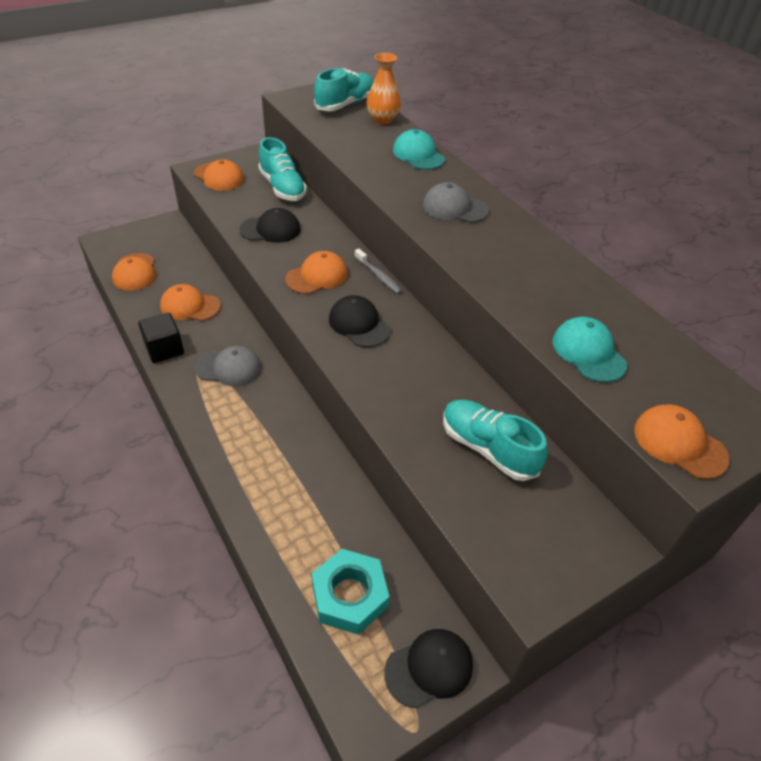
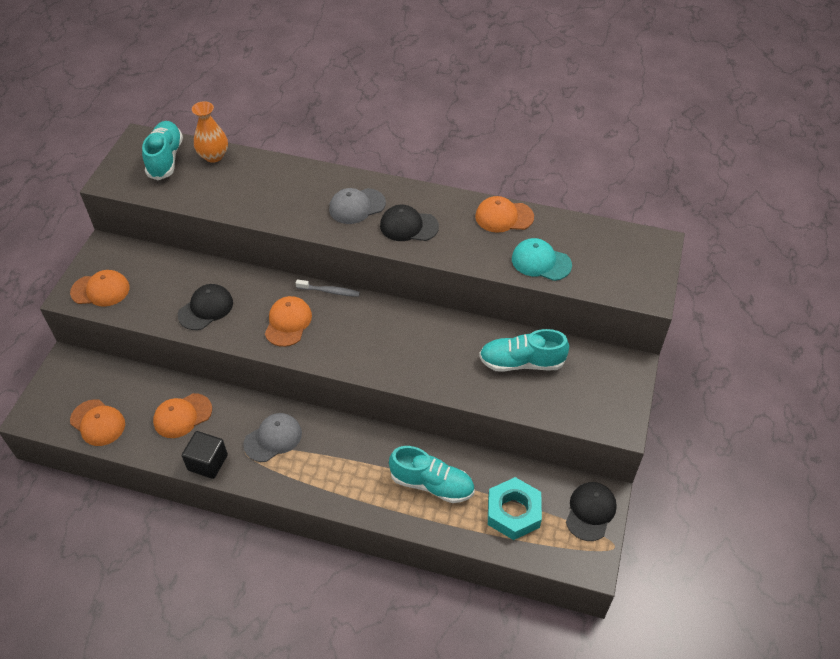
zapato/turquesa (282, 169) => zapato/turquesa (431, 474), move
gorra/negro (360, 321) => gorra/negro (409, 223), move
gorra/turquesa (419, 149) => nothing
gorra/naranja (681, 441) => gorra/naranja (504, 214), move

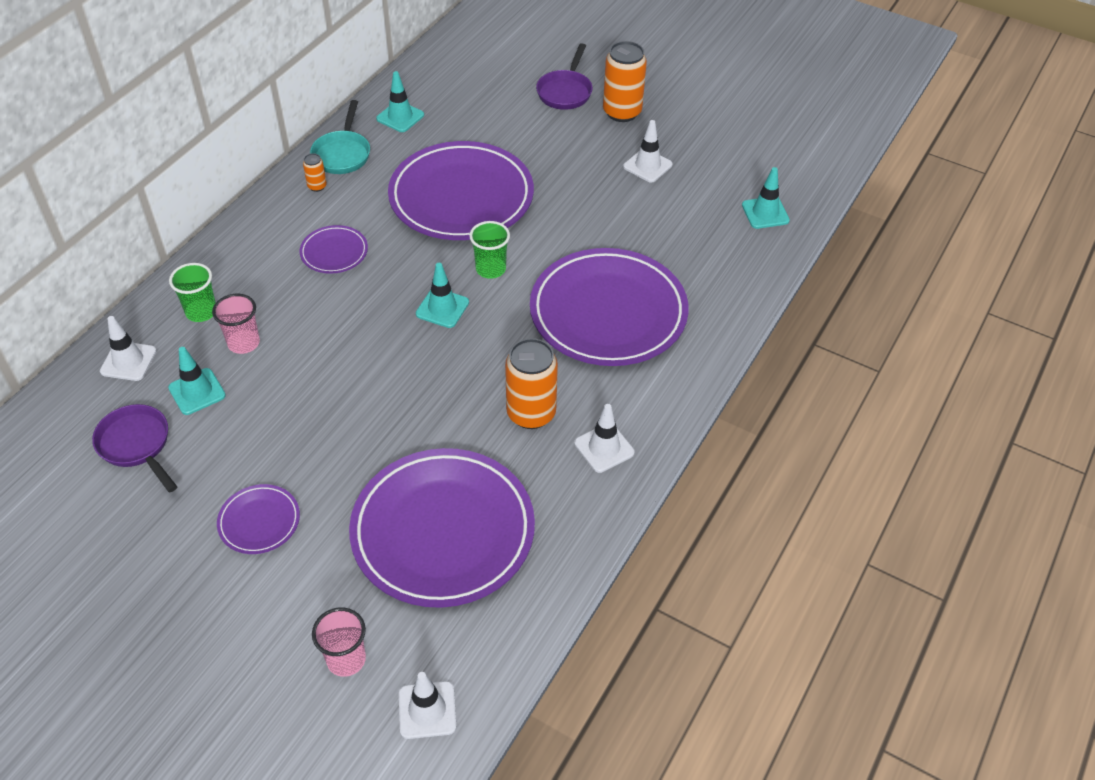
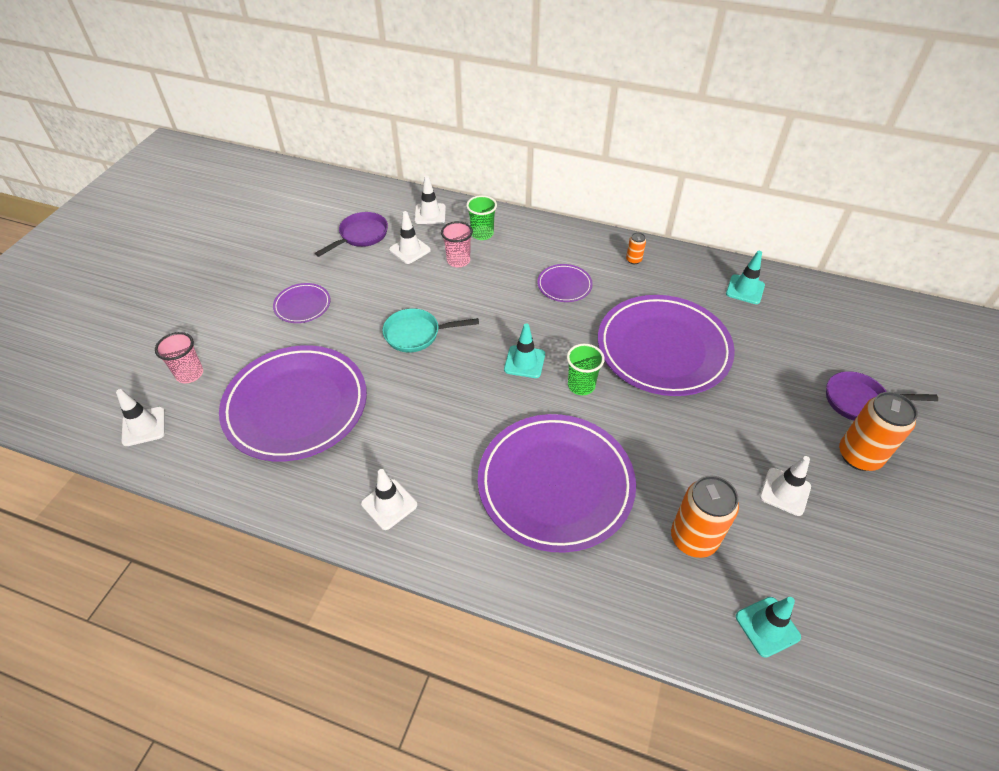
cono de tráfico/turquesa (197, 381) => cono de tráfico/blanco (410, 237)
sartén/turquesa (340, 137) => sartén/turquesa (430, 330), move
lata/naranja (531, 383) => lata/naranja (705, 517), move

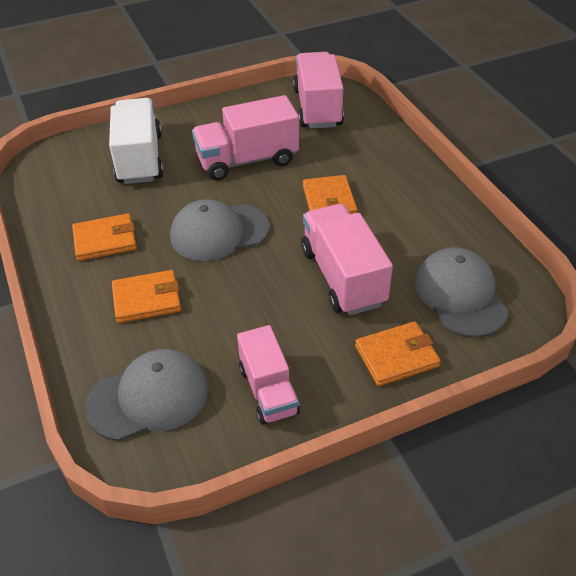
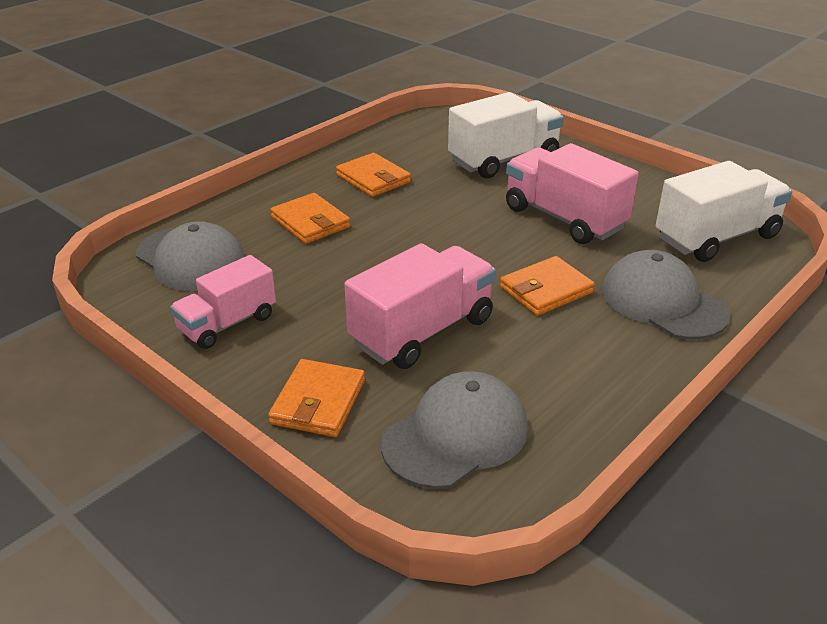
gorra/gris (220, 230) => gorra/gris (666, 295), move
camión/rosa (318, 90) => camión/blanco (724, 211)
cartera/naranja (398, 353) => cartera/naranja (316, 398), 60 degrees clockwise

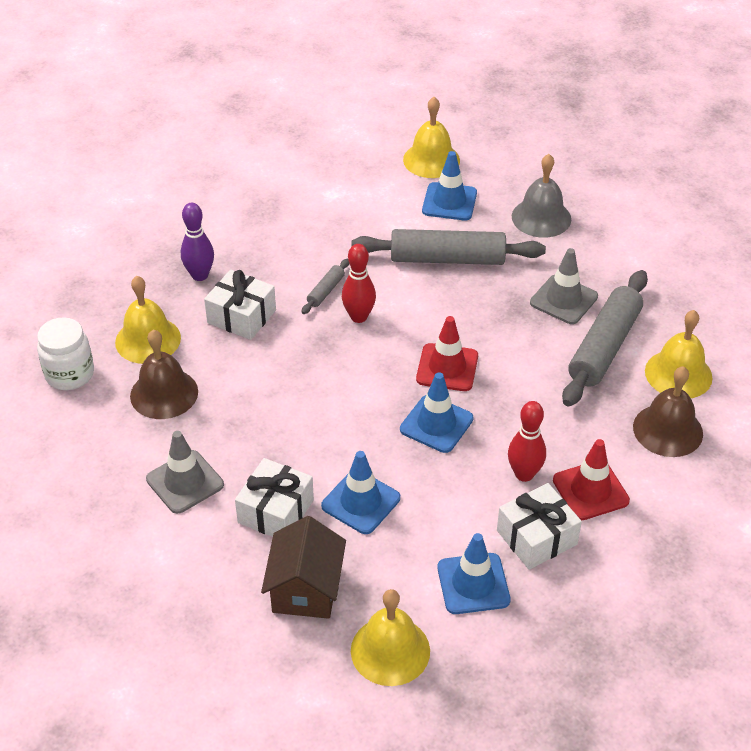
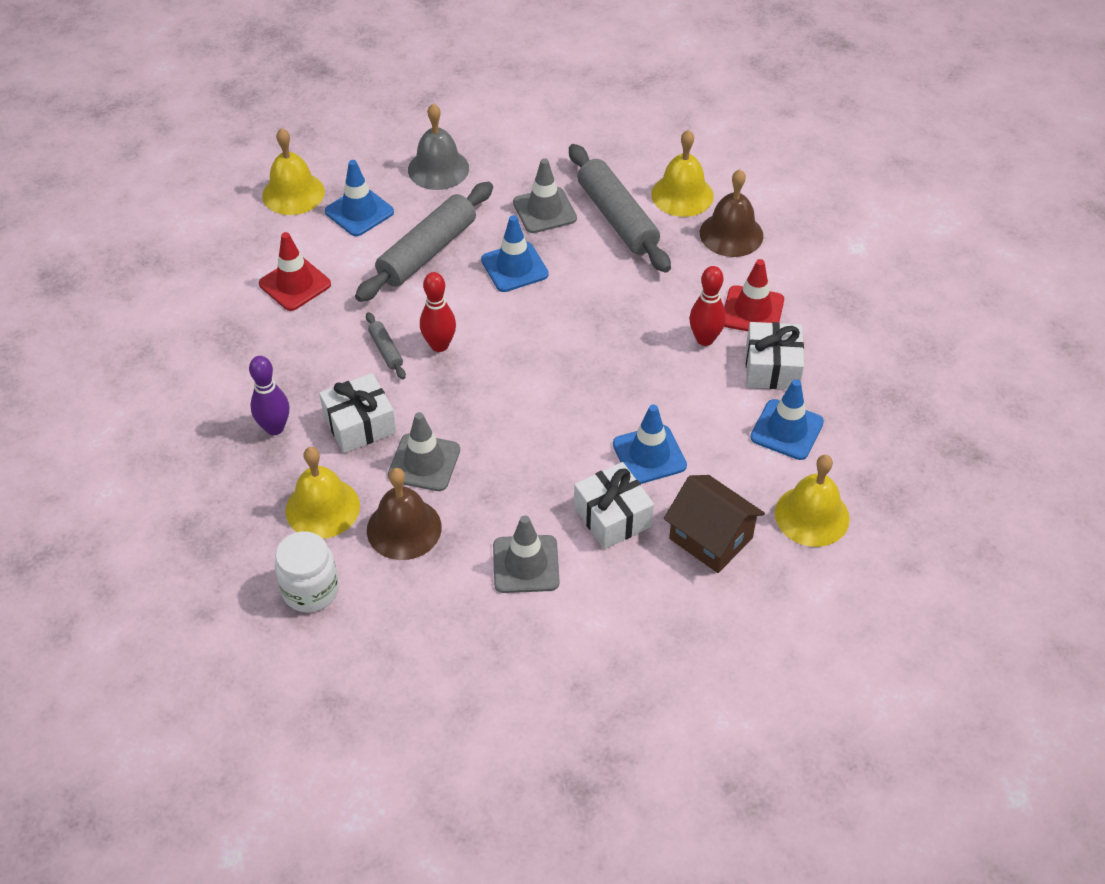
cono de tráfico/azul (437, 412) => cono de tráfico/azul (515, 253), move
cono de tráfico/rojo (447, 353) => cono de tráfico/rojo (295, 271), move
nothing => cono de tráfico/gris (424, 451)

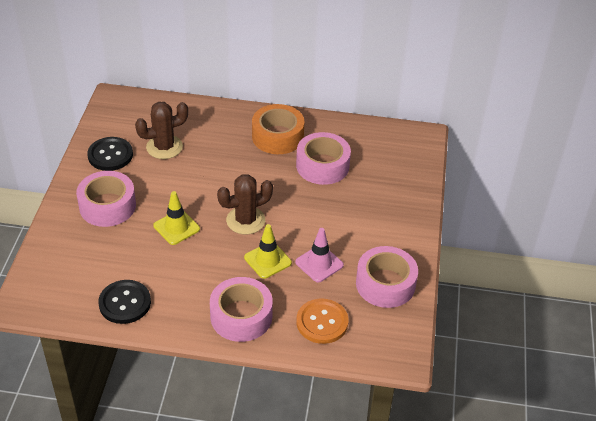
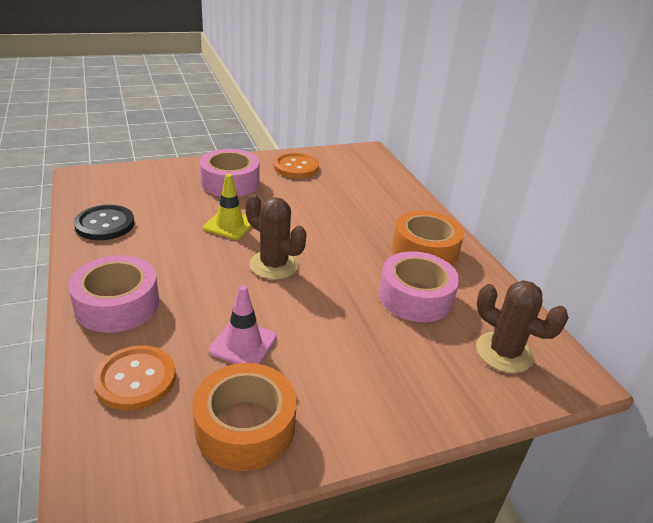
botón/negro (110, 154) => botón/naranja (296, 165)
cactus/marrón (161, 130) => cactus/marrón (522, 326), move
cono de tráfico/amarillo (268, 251) => nothing
cinta adhesiva/rosa (387, 277) => cinta adhesiva/naranja (245, 417)

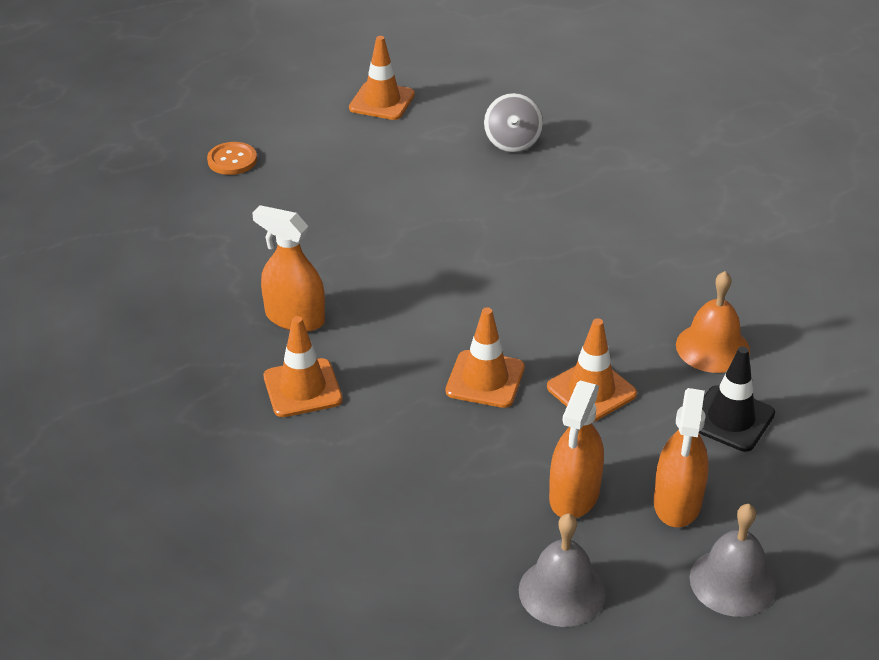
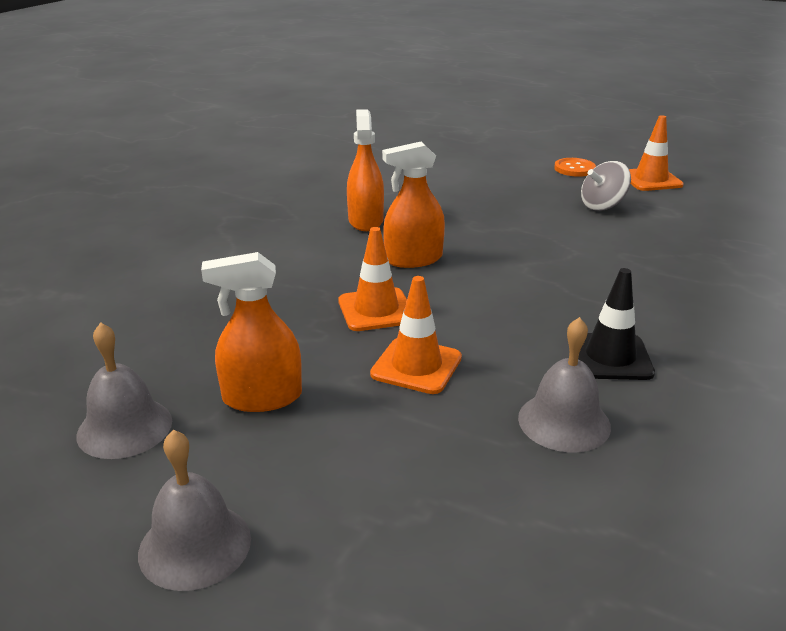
botón/naranja (232, 158) => botón/naranja (575, 167), move
cono de tráfico/naranja (303, 366) => nothing
peonza/gris (513, 122) => peonza/gris (606, 186), move
pulverizador/naranja (681, 457) => pulverizador/naranja (413, 205), move
campana/naranja (713, 322) => campana/gris (564, 384)
cono de tráfico/negro (737, 399) => cono de tráfico/negro (616, 324), move

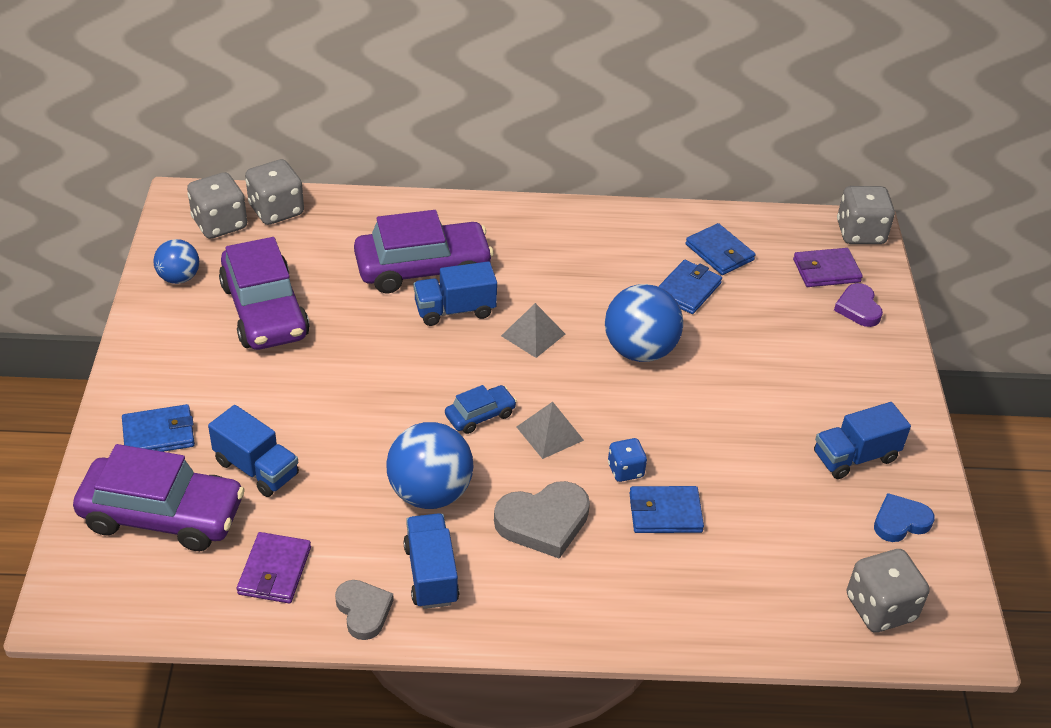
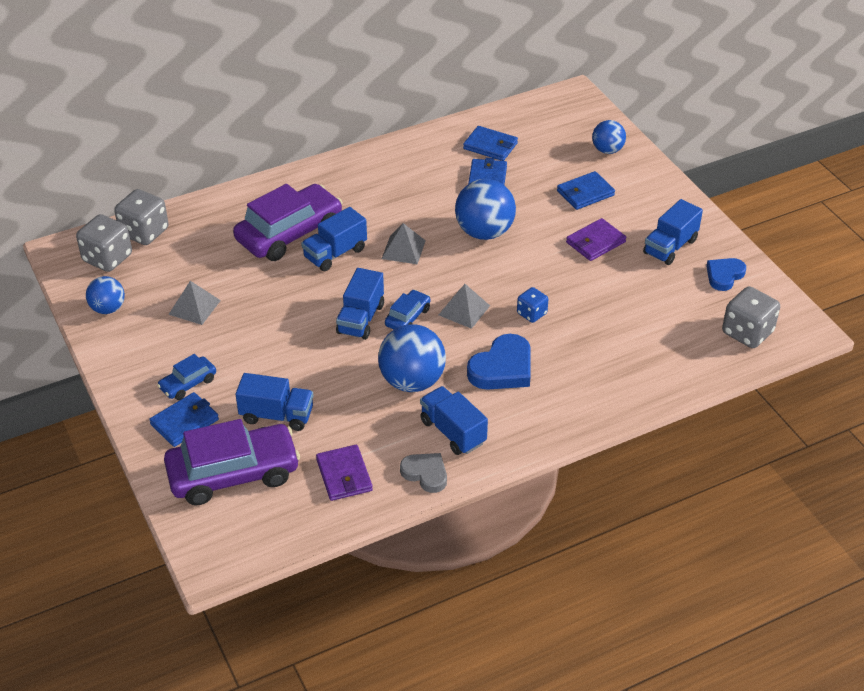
coche/morado (264, 293) => pirámide/gris (194, 303)
corazón/gris (542, 520) => corazón/azul (499, 362)
cartera/azul (666, 509) => cartera/azul (586, 190), move
cartera/morado (828, 267) => cartera/morado (596, 239), move
corazón/morado (858, 305) => pelota/azul (609, 137)
dado/gris (866, 215) => nothing
nothing => coche/azul (186, 377)
nothing => camión/azul (360, 304)

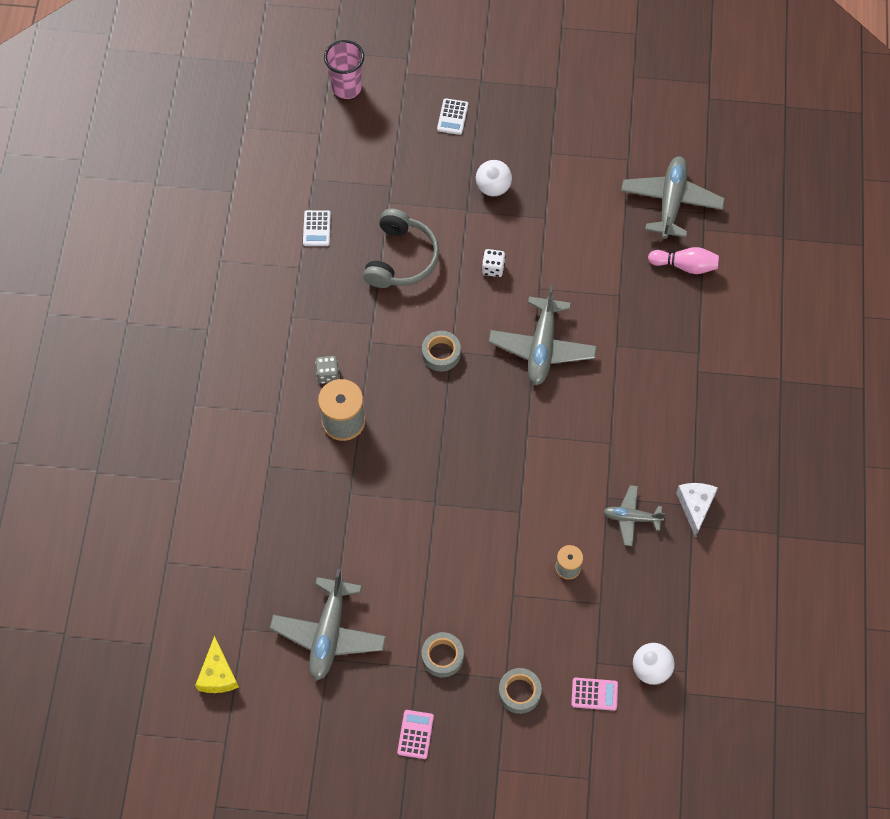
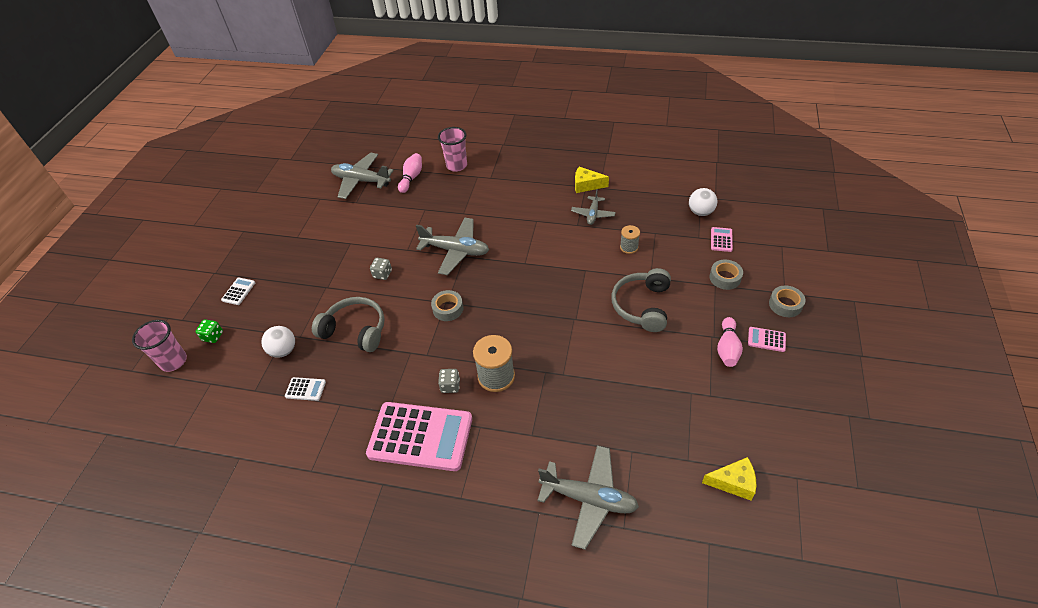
avión/gris (328, 625) => avión/gris (588, 497), move
cinta adhesiva/gris (443, 654) => cinta adhesiva/gris (787, 301), move
calculadora/blanco (452, 116) => calculadora/blanco (238, 291), 90 degrees counterclockwise
pelota/blanco (494, 178) => pelota/blanco (278, 342), move
dado/blanco (493, 263) => dado/gris (381, 269)
queso/blanco (697, 510) => queso/amarillo (592, 180)
nothing => dado/verde (209, 331)
nothing => calculadora/rosa (419, 436)
nothing => vaso/rosa (452, 149)
nothing => auriculares/gris (641, 300)
nothing => bolo/rosa (730, 342)

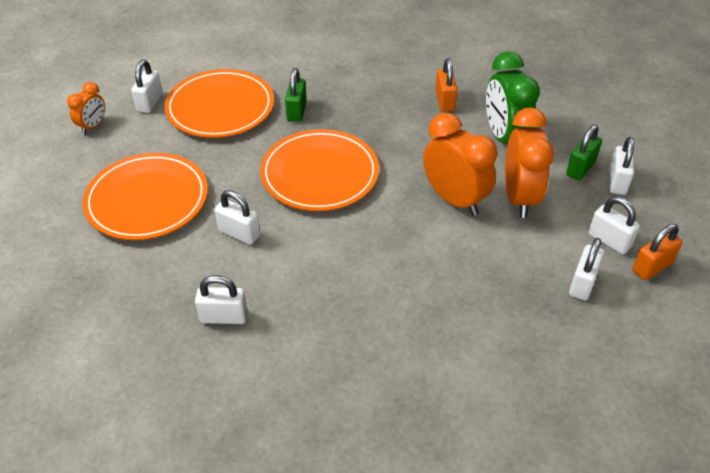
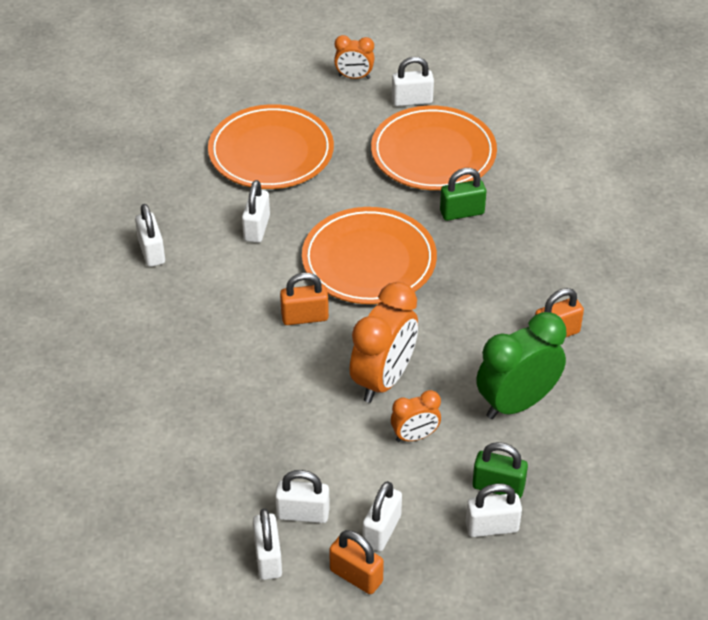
despertador/naranja (529, 162) => despertador/naranja (416, 416), x0.54
nothing => candado/blanco (267, 544)
nothing => candado/naranja (304, 299)

